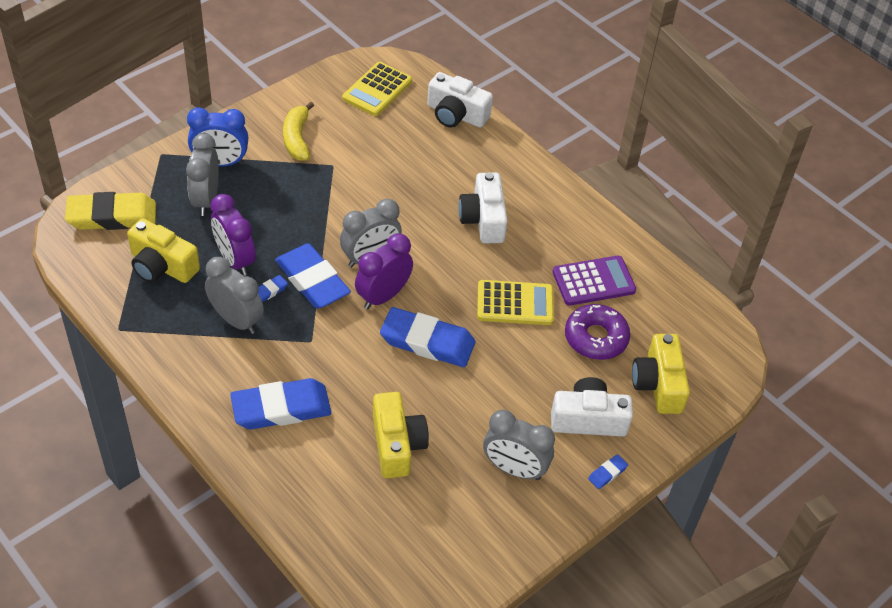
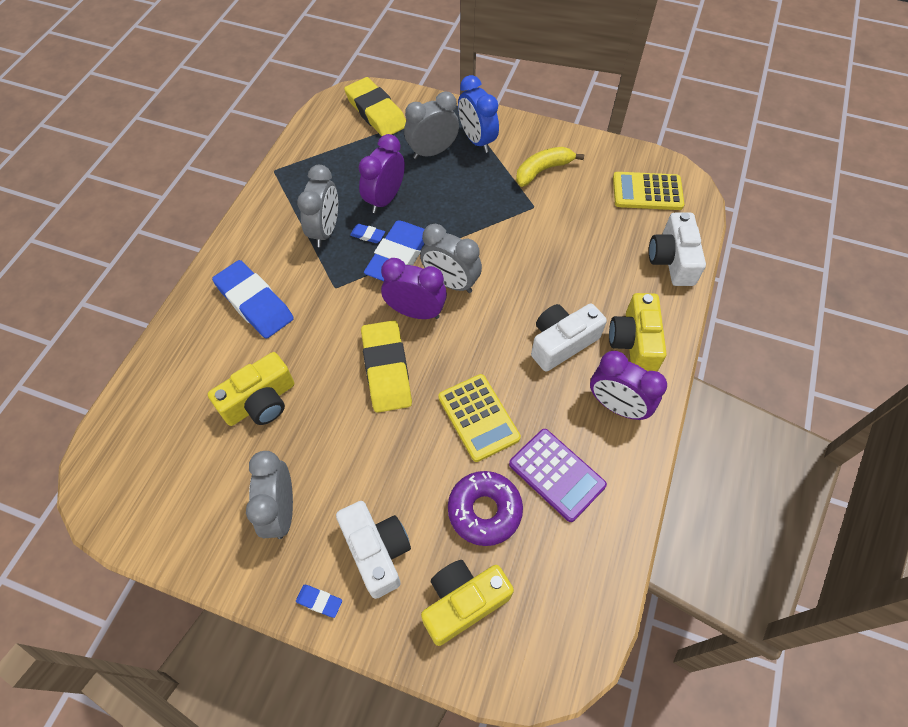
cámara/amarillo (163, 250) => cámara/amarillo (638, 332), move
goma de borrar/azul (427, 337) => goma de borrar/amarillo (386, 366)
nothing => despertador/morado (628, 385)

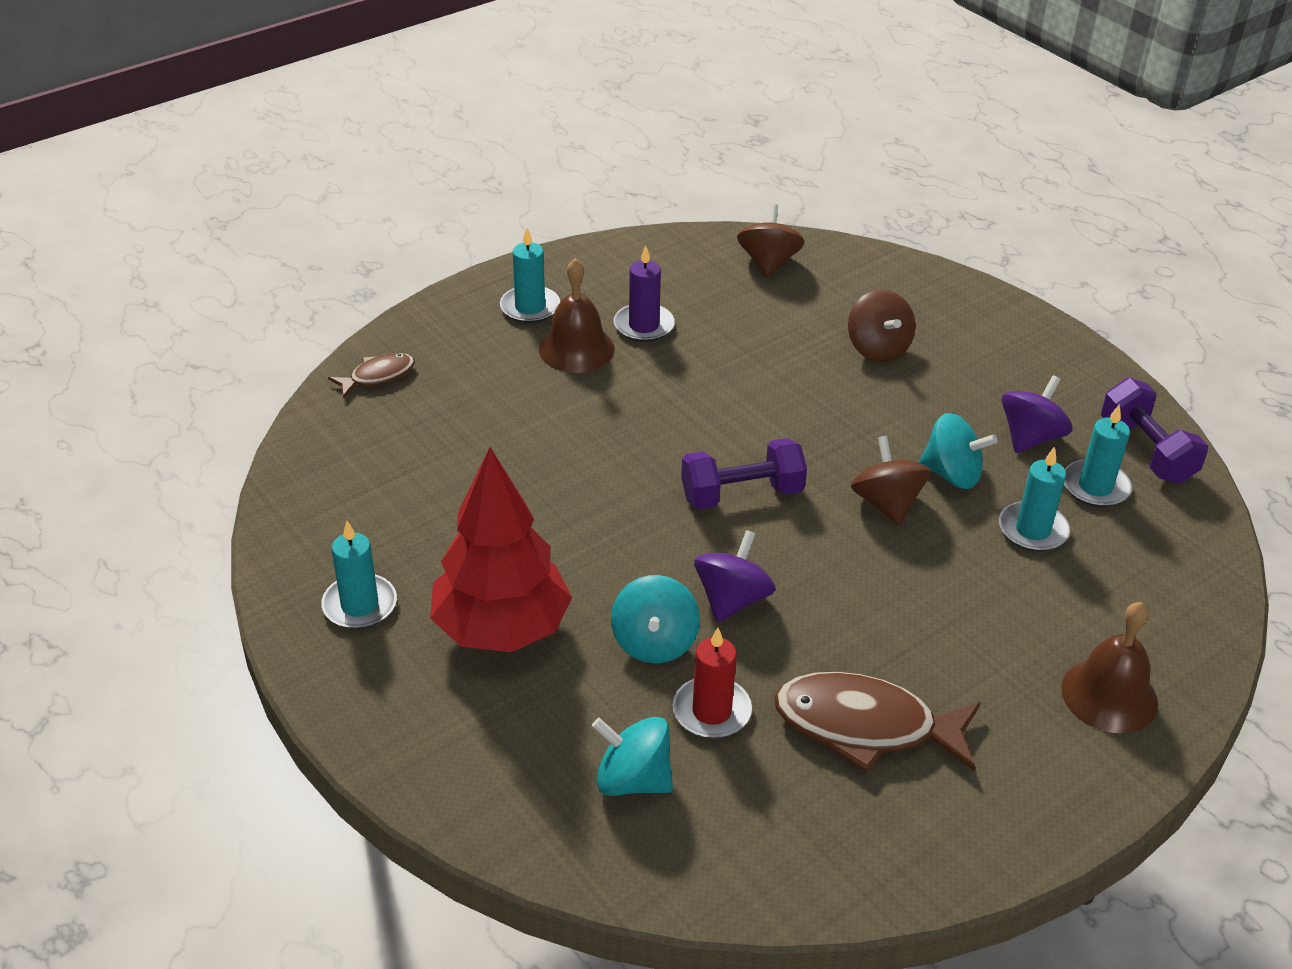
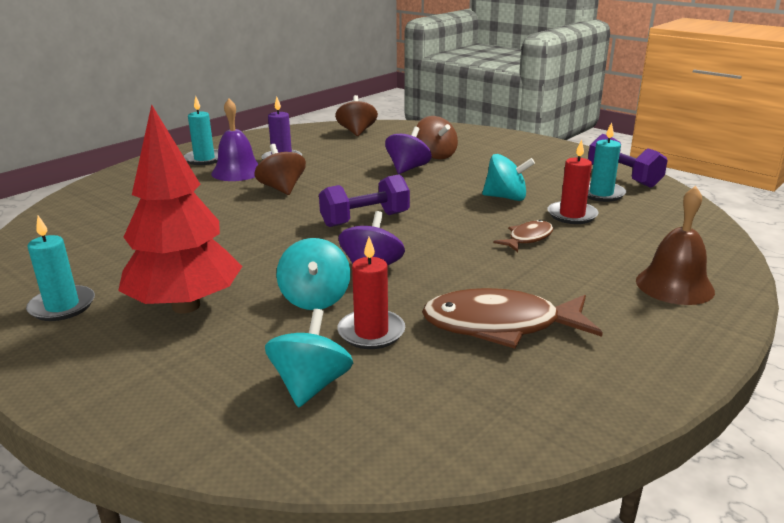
pez/marrón (371, 375) => pez/marrón (523, 236), move
campana/marrón (577, 315) => campana/morado (235, 140)
peonza/turquesa (632, 756) => peonza/turquesa (309, 358), 90 degrees clockwise
peonza/marrón (891, 480) => peonza/marrón (280, 169), move
vela/turquesa (1034, 499) => vela/rojo (573, 181)
peonza/morado (1037, 414) => peonza/morado (408, 150), move

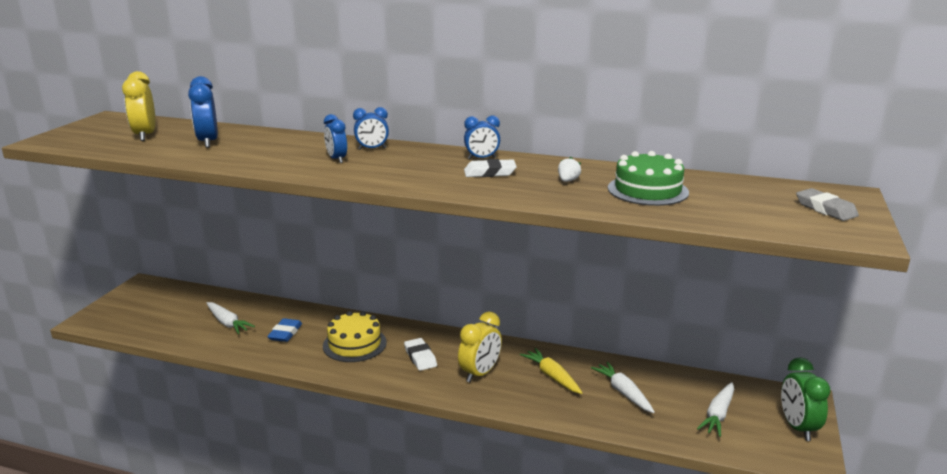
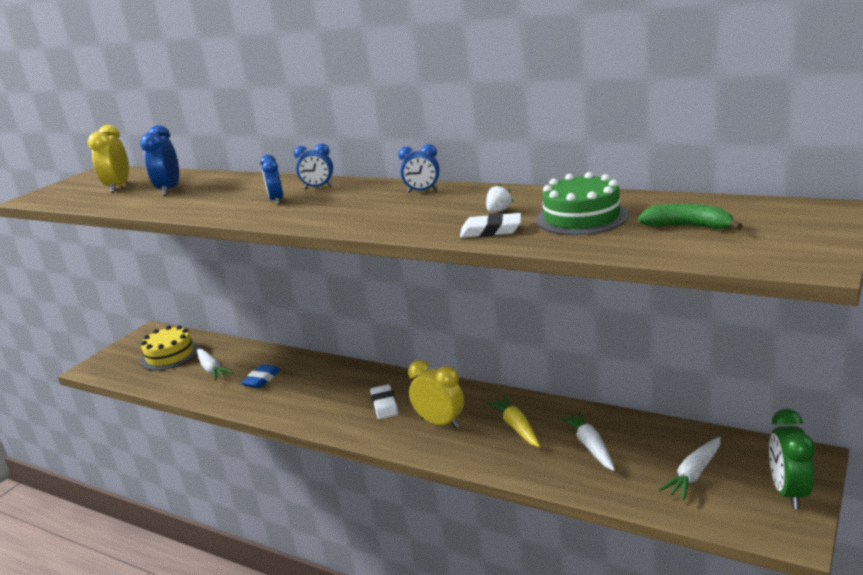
tarta/amarillo (355, 336) => tarta/amarillo (170, 348), move
despertador/amarillo (480, 346) => despertador/amarillo (436, 394), 105 degrees counterclockwise
goma de borrar/blanco (490, 168) => goma de borrar/blanco (490, 225), move
goma de borrar/gris (827, 204) => nothing
nothing => plátano/verde (690, 217)

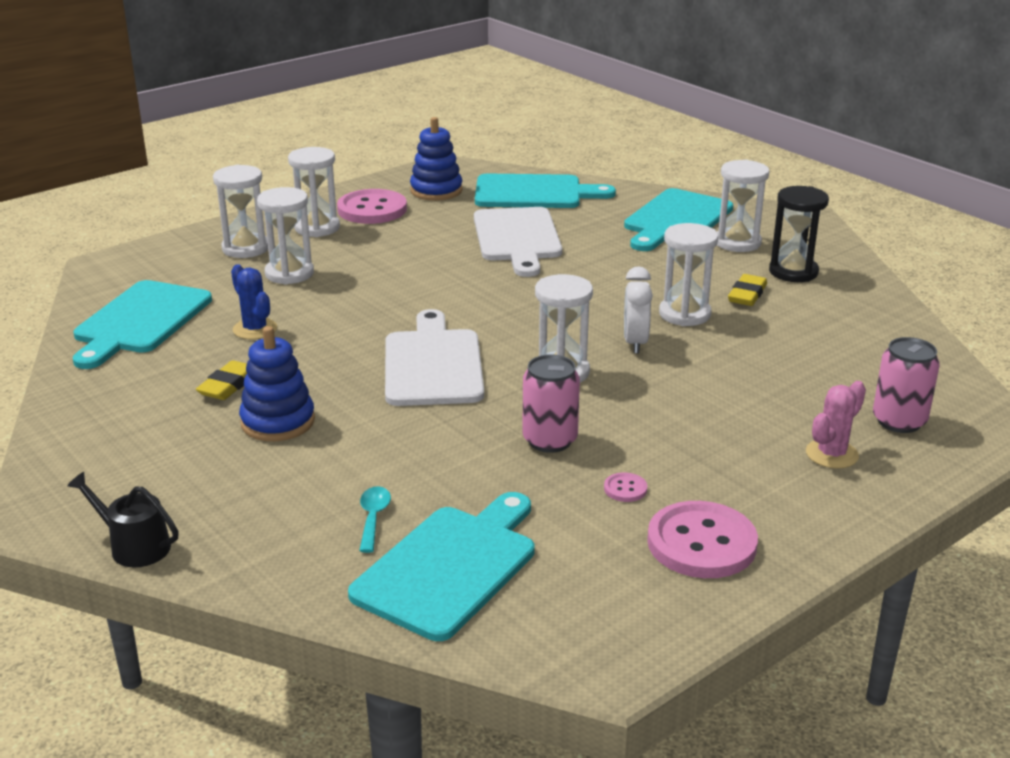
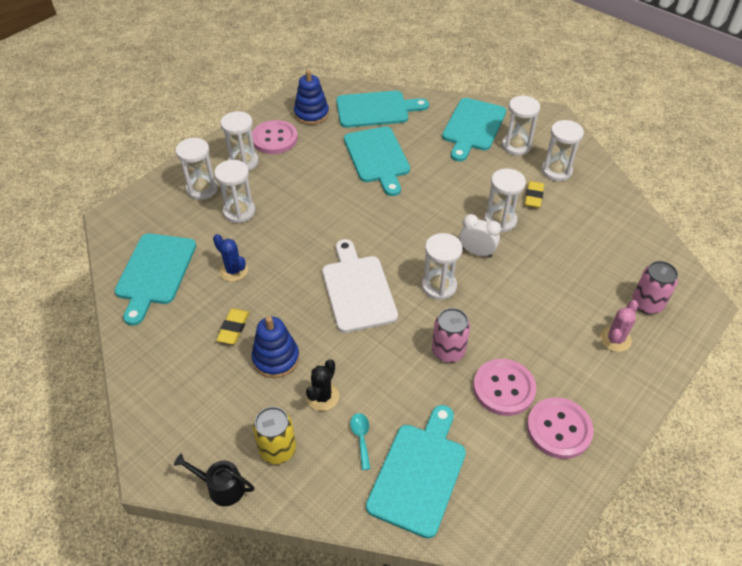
tabla de cortar/blanco (518, 242) => tabla de cortar/turquesa (377, 161)
botón/rosa (625, 487) => botón/rosa (504, 387), x2.37
despertador/blanco (638, 310) => despertador/blanco (480, 235), 120 degrees clockwise
reloj de arena/negro (799, 234) => reloj de arena/blanco (563, 150)
nothing => lata/amarillo (274, 435)
nothing => cactus/negro (322, 385)

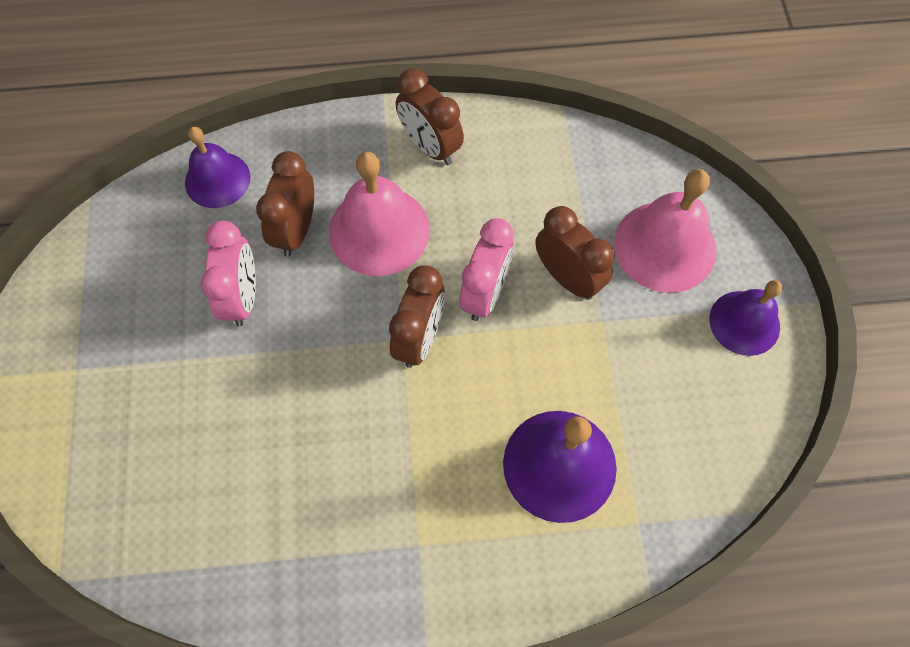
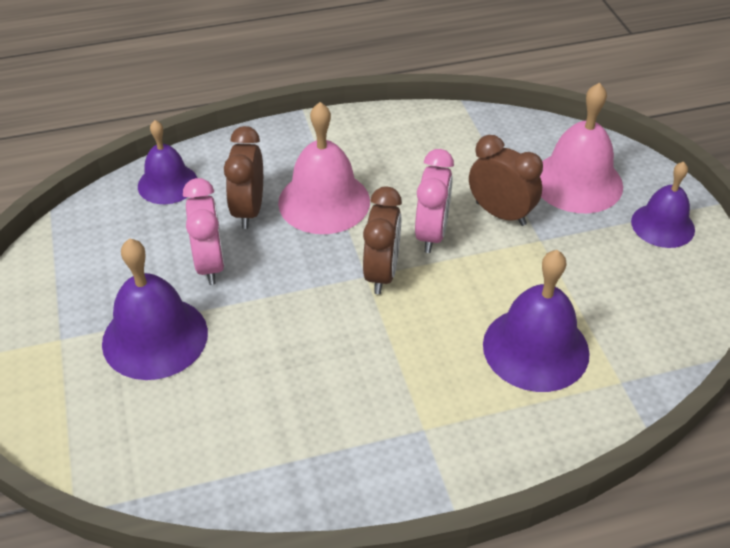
despertador/marrón (430, 116) => nothing
nothing => campana/morado (155, 309)

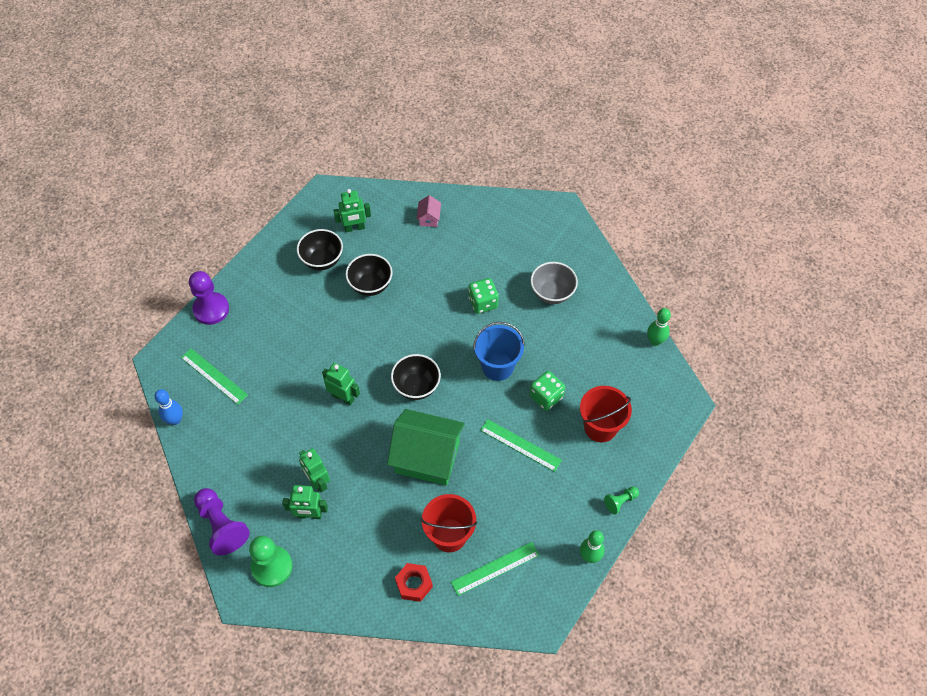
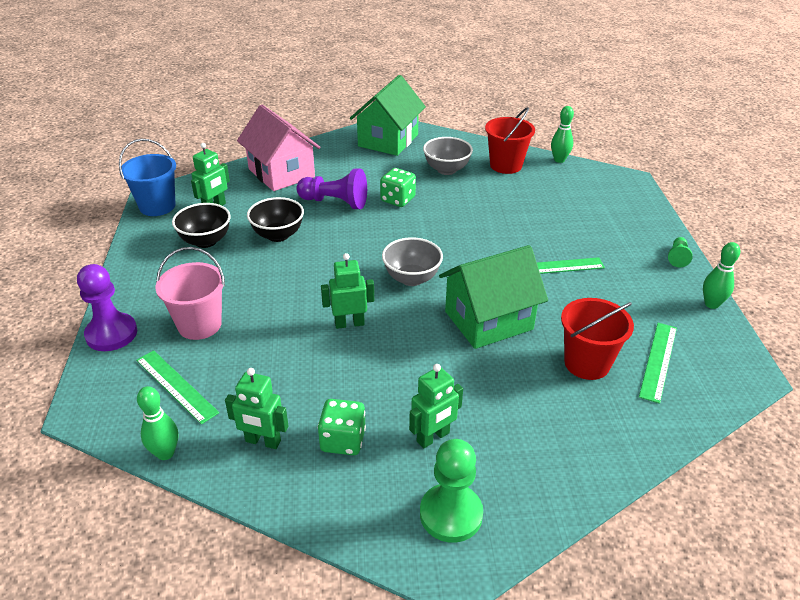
bolo/azul (169, 407) => bolo/verde (157, 423)
regla/verde (214, 376) => regla/verde (177, 387), 45 degrees clockwise
peón/morado (222, 521) => peón/morado (331, 189), move
robot/verde (314, 470) => robot/verde (256, 408), move
cuenco/negro (416, 377) => cuenco/gris (412, 261)
tuerca/rojo (414, 582) => nothing
casa/rosa (429, 211) => casa/rosa (278, 148), x2.38
balde/azul (499, 351) => balde/azul (147, 177), move
dado/verde (547, 391) => dado/verde (342, 427), move
balde/rojo (606, 414) => balde/rojo (510, 140), move
nothing => balde/rosa (190, 293)
nothing => casa/verde (388, 115)

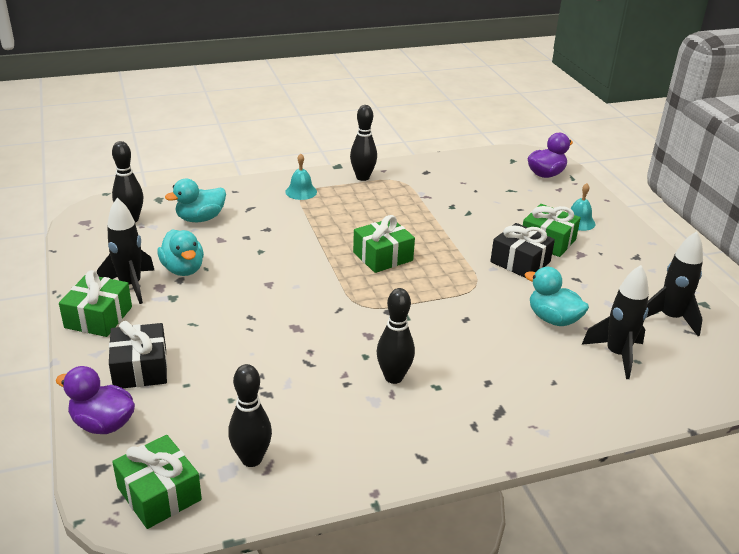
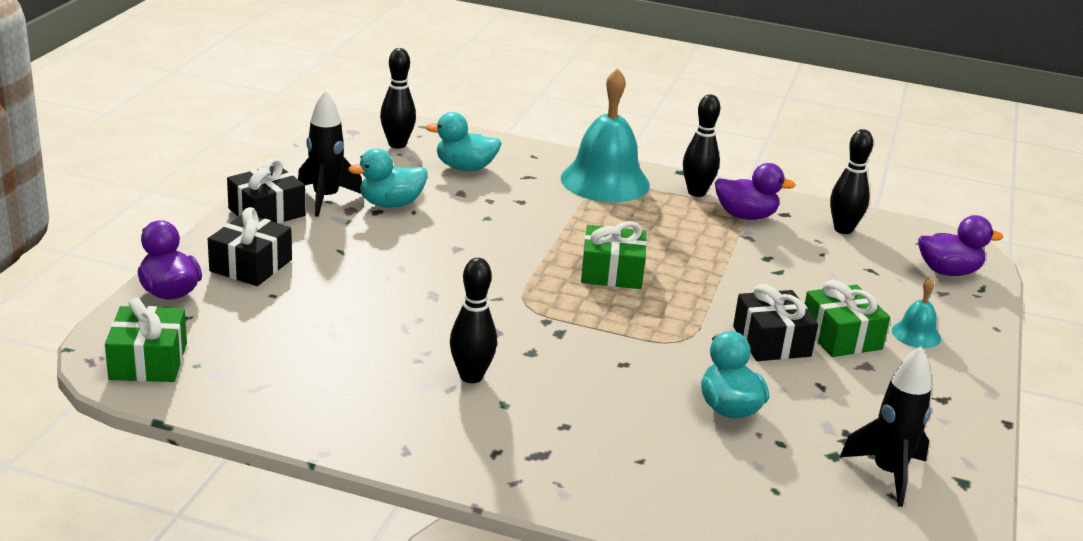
regalo/verde (95, 303) => regalo/negro (266, 191)
pato/turquesa (181, 252) => pato/turquesa (388, 178), 60 degrees clockwise
bolo/negro (250, 415) => bolo/negro (851, 181), move
campana/turquesa (301, 177) => campana/turquesa (605, 135), x2.16
cohete/negro (615, 322) => nothing
nothing => pato/morado (755, 191)

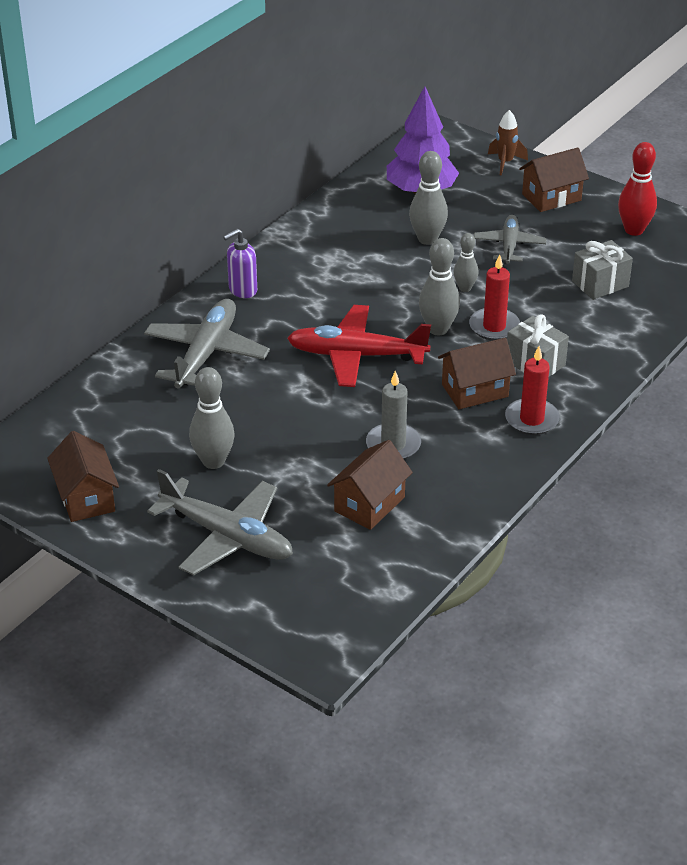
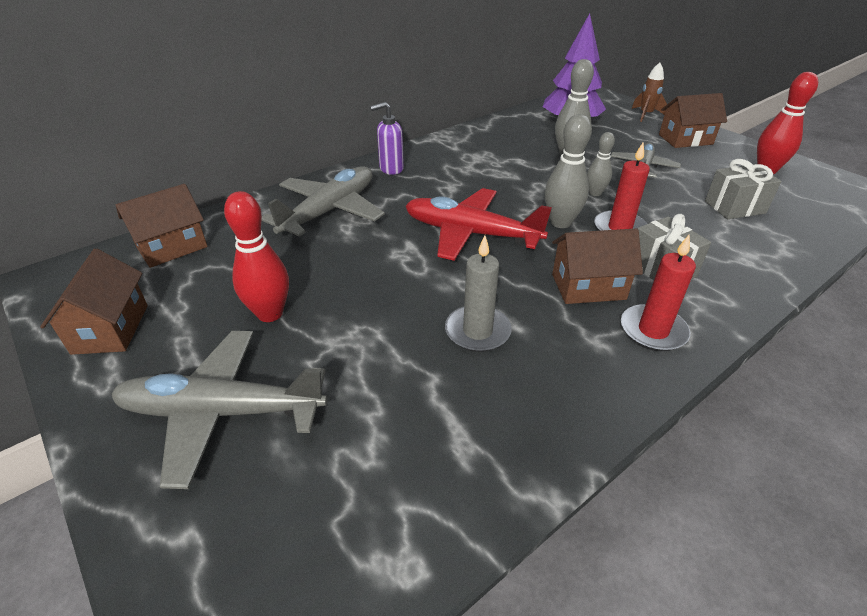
avión/gris (220, 522) => avión/gris (219, 410), 135 degrees clockwise
bolo/gris (212, 418) => bolo/rojo (256, 256)
casa/marrón (370, 485) => casa/marrón (162, 226), move

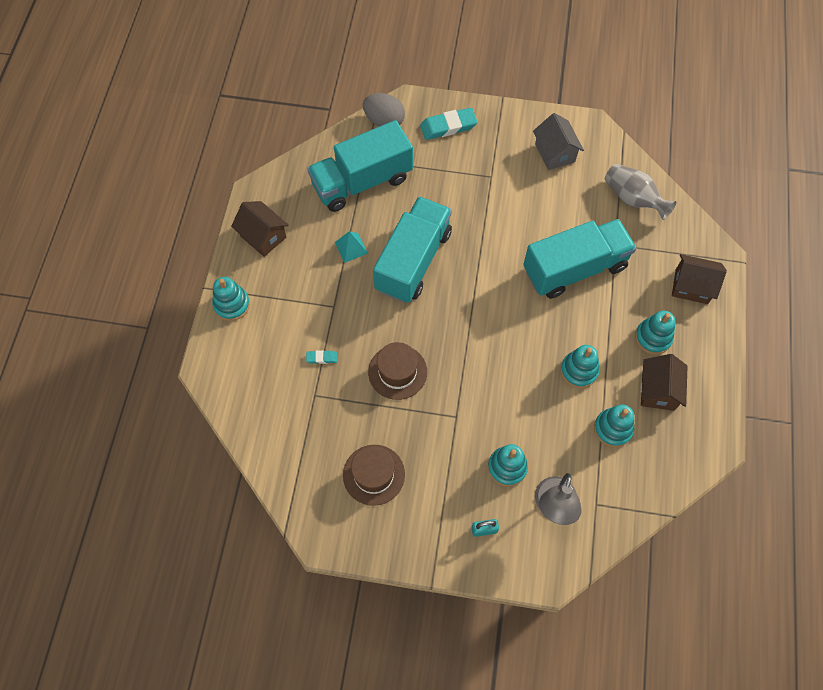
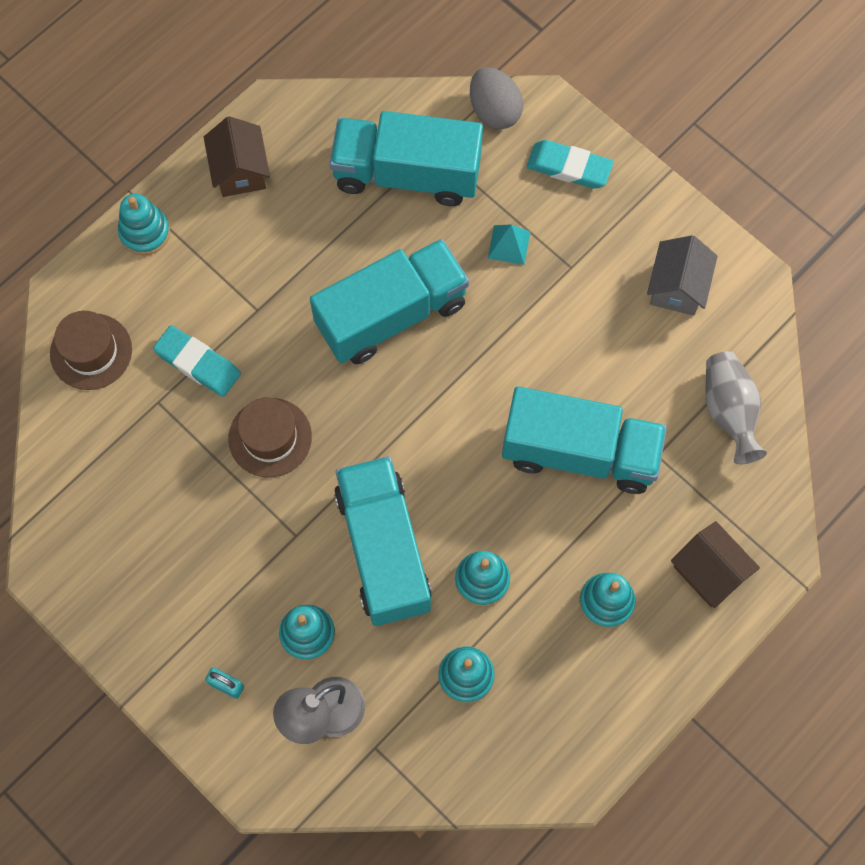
goma de borrar/turquesa (321, 357) => goma de borrar/turquesa (197, 361), x2.00
pirámide/turquesa (351, 247) => pirámide/turquesa (509, 244), move
sombrero/marrón (374, 475) => sombrero/marrón (91, 350), move
casa/marrón (664, 382) => nothing
nothing => camión/turquesa (383, 541)

